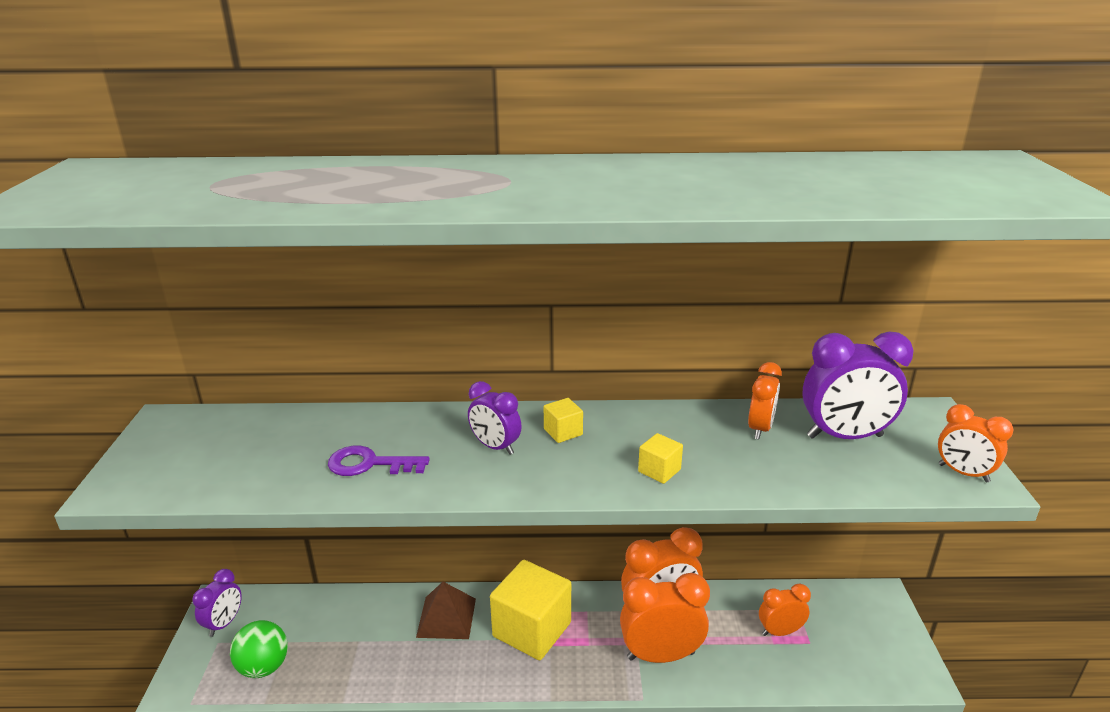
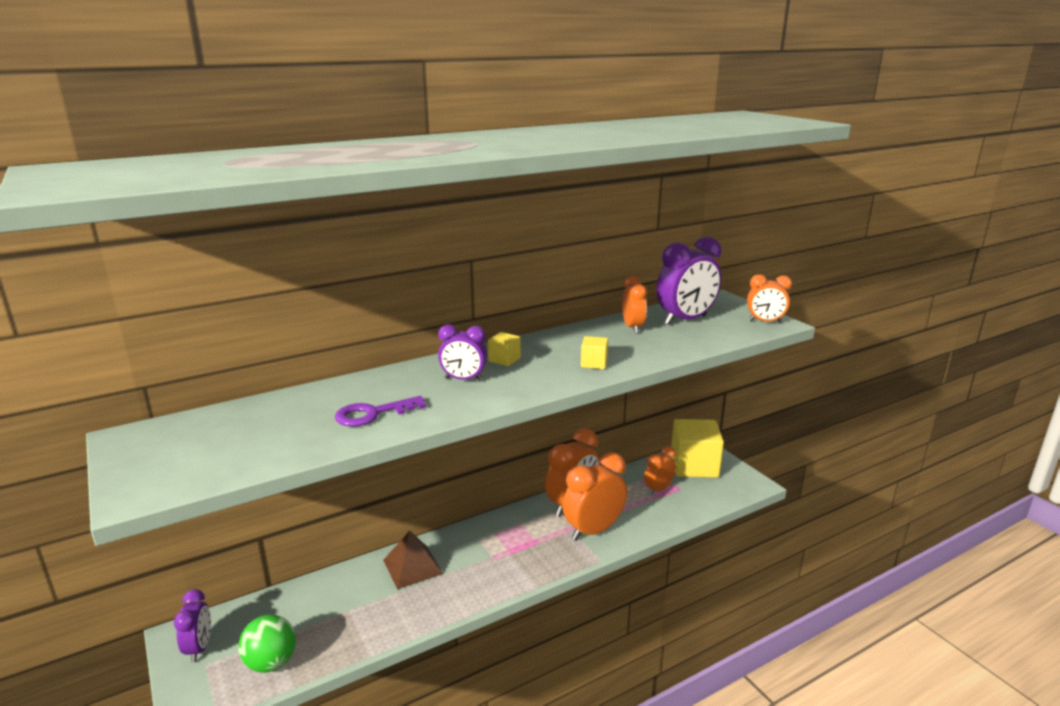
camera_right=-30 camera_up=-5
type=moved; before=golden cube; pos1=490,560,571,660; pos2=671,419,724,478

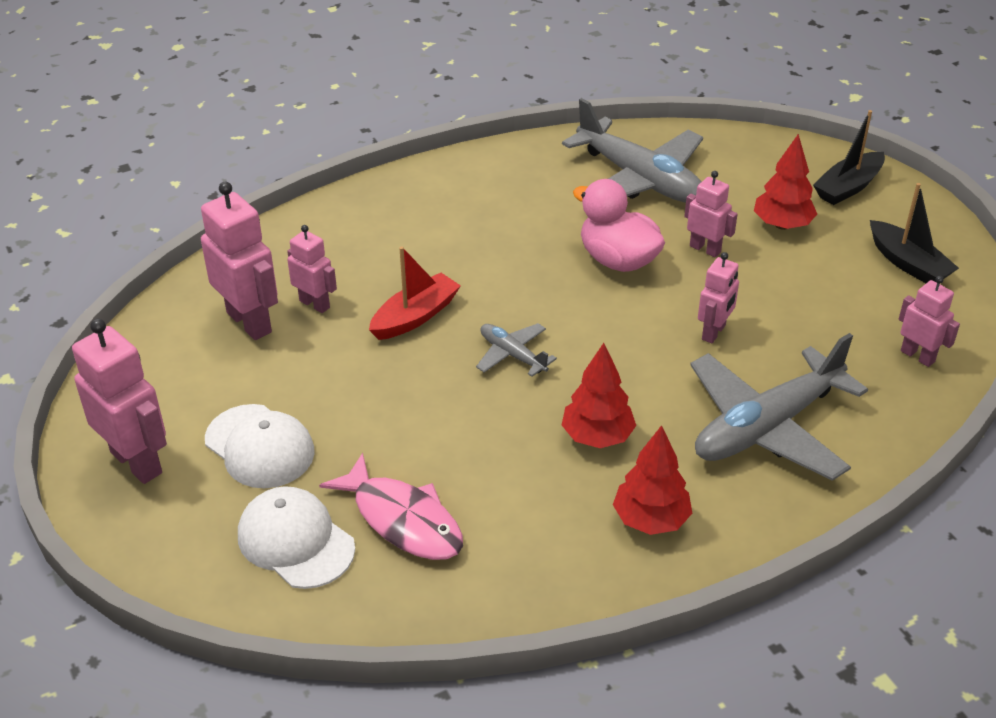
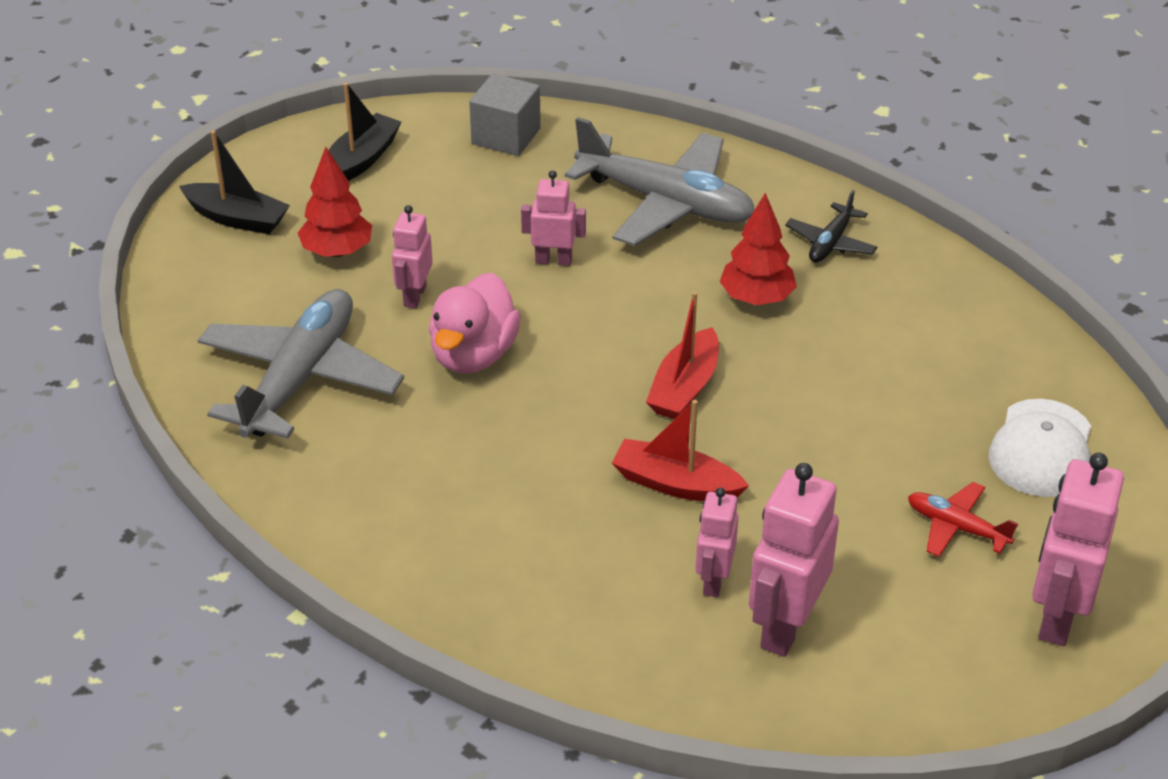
camera_right=-115 camera_up=0
type=replaced; before=pink robot figure; after=gray cube; pos1=899,276,960,367; pos2=469,73,541,156
type=replaced; before=gray plane; after=scarlet boat; pos1=476,323,557,377; pos2=646,292,719,419
type=replaced; before=scarlet fir tree; after=ebony plane; pos1=613,425,692,535; pos2=785,190,877,263
type=replaced; before=white baseball cap; after=scarlet plane; pos1=205,404,315,488; pos2=908,482,1018,557
type=removed; before=pink fish; pos1=319,453,463,560

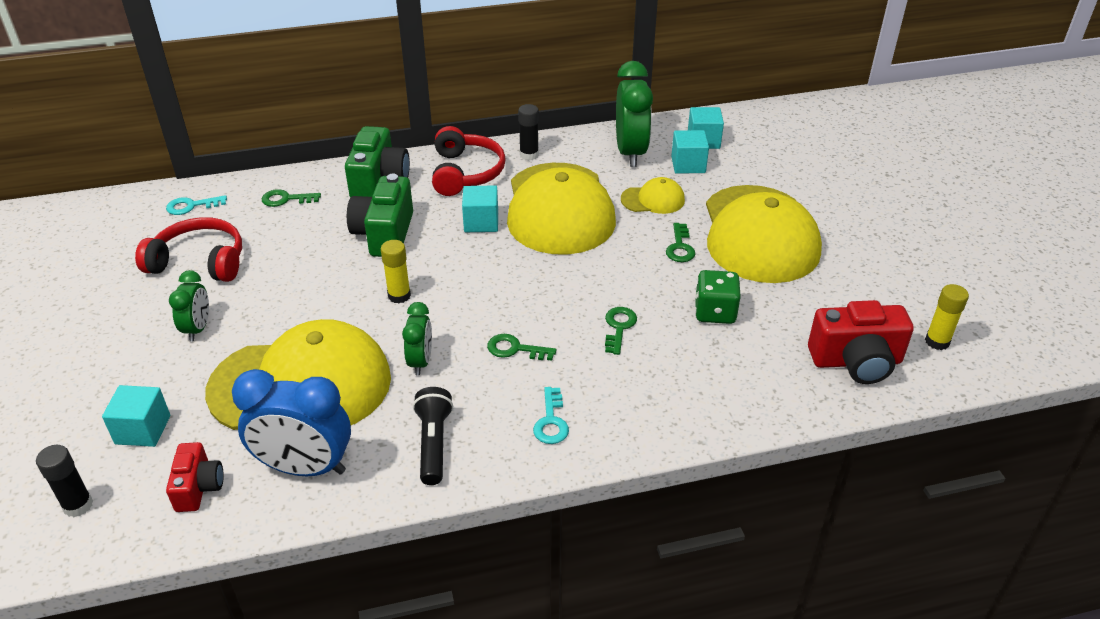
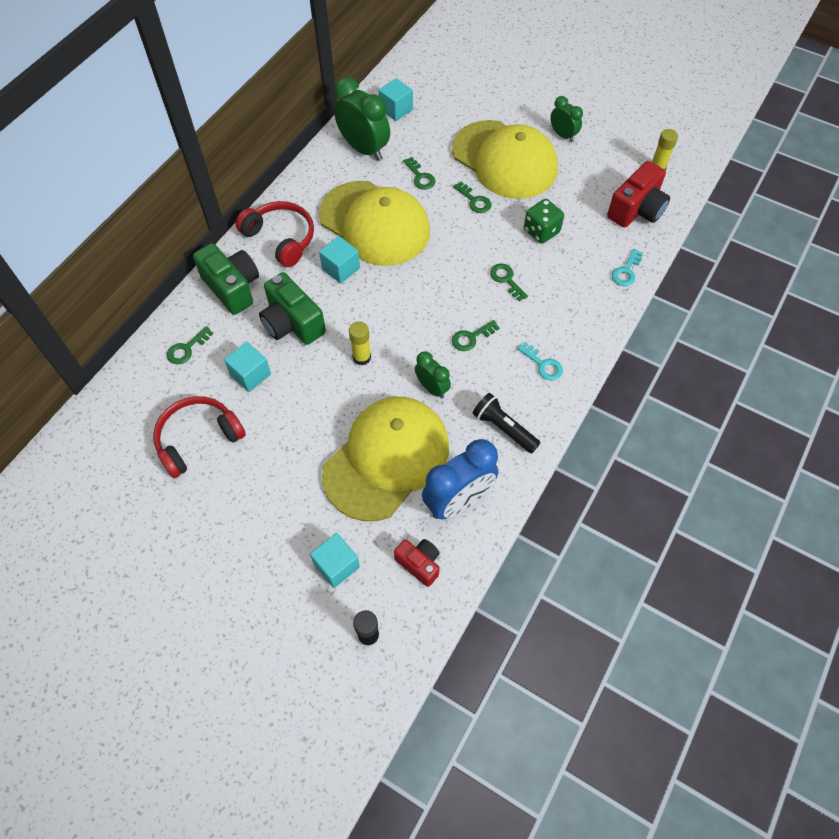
camera_right=-45 camera_up=20
type=moved; before=turquoise cube; pos1=671,130,709,174; pos2=224,342,271,392
type=replaced; before=golden baseball cap; after=green key; pos1=621,177,685,214; pos2=403,157,436,190
type=moved; before=green clock; pos1=169,270,209,341; pos2=550,96,583,142
type=moved; before=turquoise key; pos1=166,195,227,215; pos2=612,249,643,286
type=removed; before=ebony glue stick; pos1=518,104,539,160

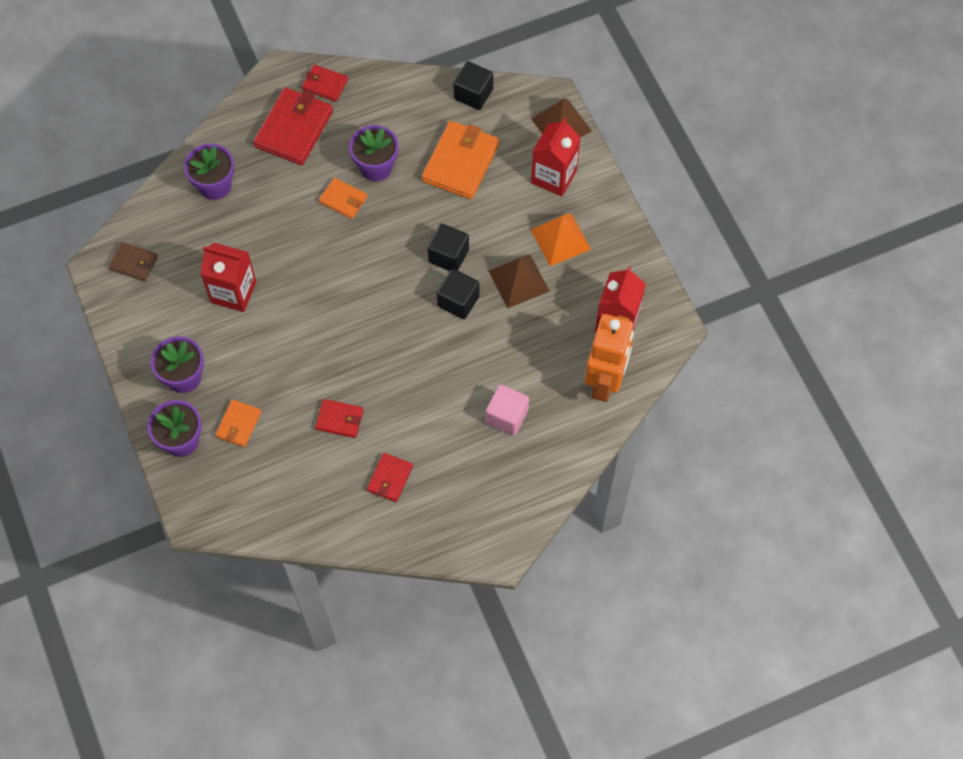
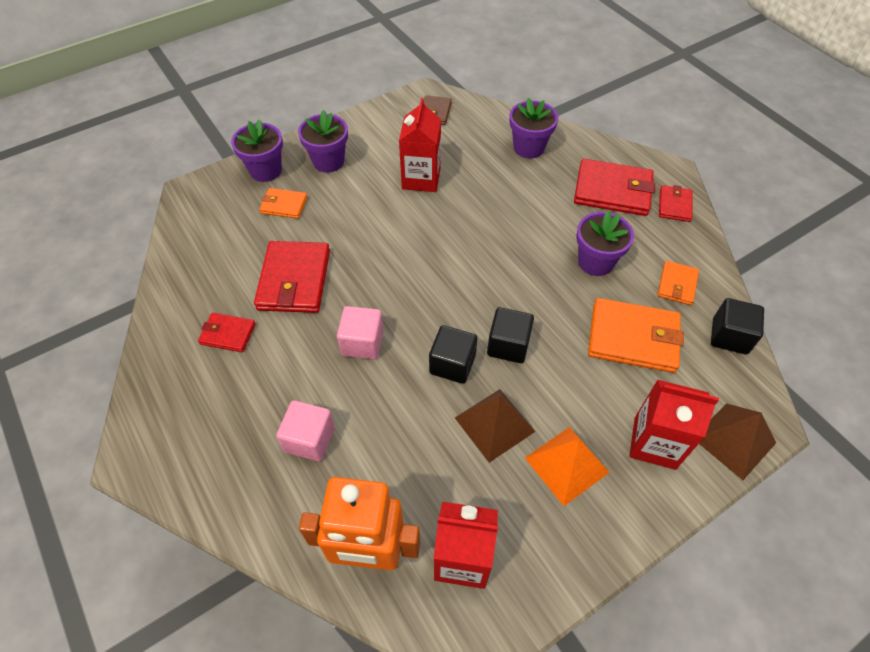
camera_right=80 camera_up=-10
type=resized; before=scarlet card wallet; pos1=315,399,364,438; pos2=254,241,330,313; scale=1.84
type=added; after=pink cube; pos2=337,306,384,359
type=moved; before=orange card wallet; pos1=319,178,368,219; pos2=657,261,699,305

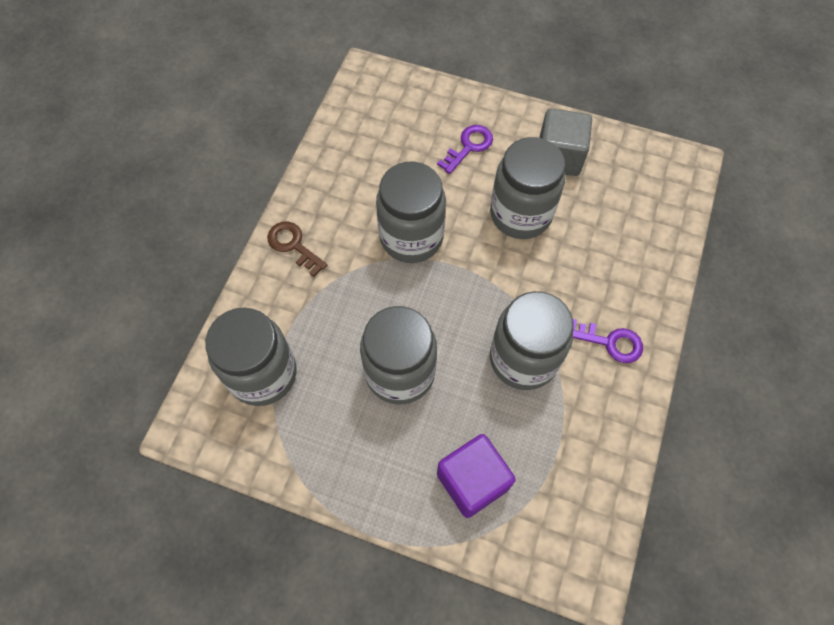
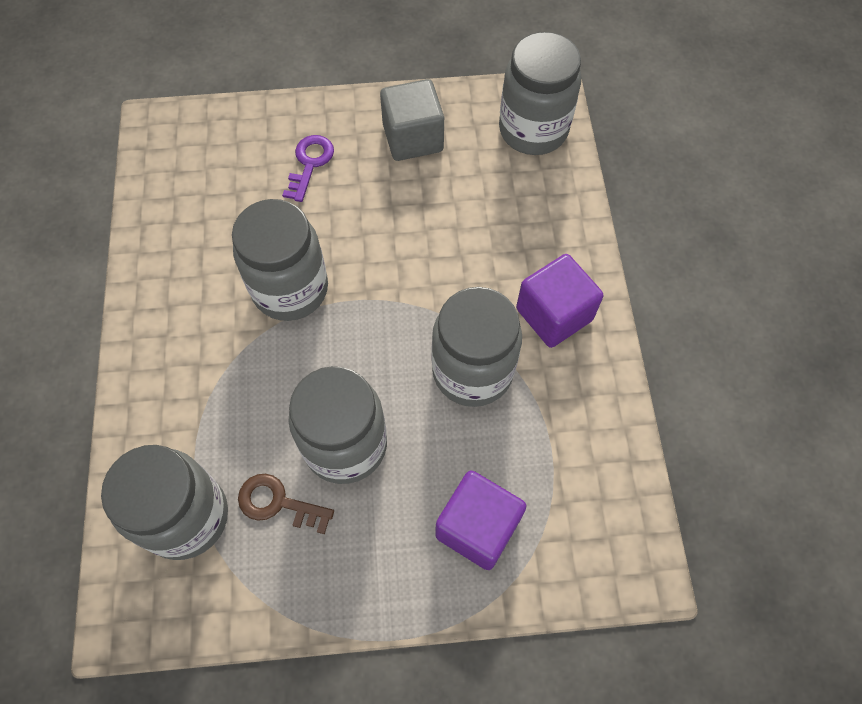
camera_right=-25 camera_up=0
type=moved; before=brown key; pos1=267,222,327,277; pos2=238,474,334,534
type=moved; before=gray preserve jar; pos1=490,137,565,239; pos2=499,32,581,155
type=replaced; before=violet key; after=violet cube; pos1=573,319,643,363; pos2=516,254,603,348

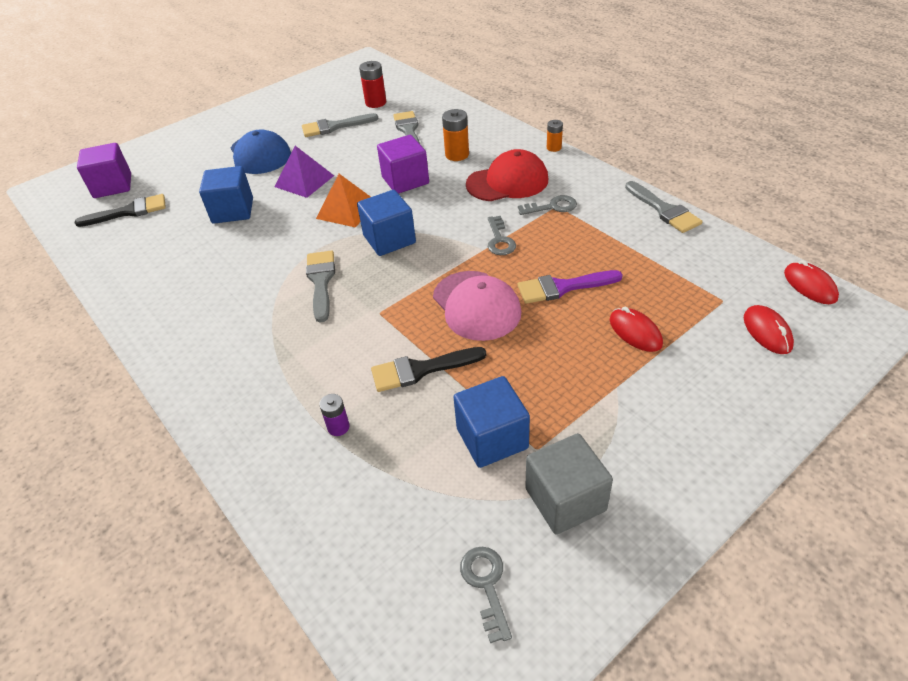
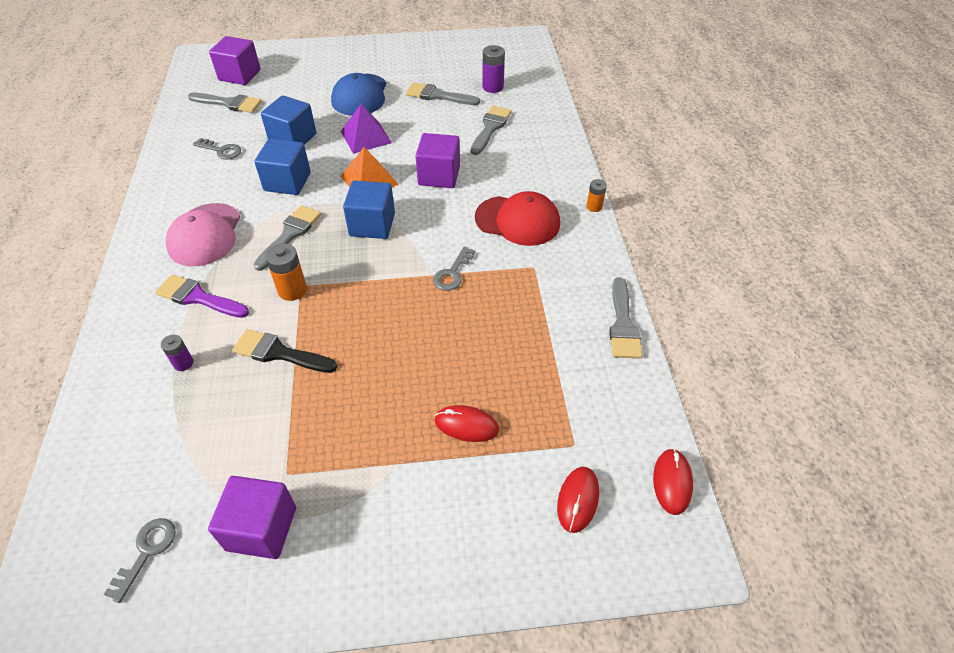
camera_right=30 camera_up=5
type=moved; before=violet paintbrush; pos1=518,270,623,304; pos2=155,274,249,318
type=moved; before=pink baseball cap; pos1=433,271,521,341; pos2=166,203,240,266
type=recoloured; before=ebony paintbrush; after=gray paintbrush; pos1=75,194,166,227; pos2=188,93,262,113
type=moved; before=gray key; pos1=518,195,577,215; pos2=193,138,241,160
type=recoloured; before=gray cube; after=violet cube; pos1=525,433,613,535; pos2=208,476,296,559
type=moved; before=cobalt cube; pos1=453,376,530,468; pos2=254,139,311,195
type=moved; before=orange AA battery; pos1=442,109,469,161; pos2=265,243,307,301
type=turned; before=scarlet mouse; pos1=610,307,663,352; pos2=435,405,499,442; turn=-75
type=recoloured; before=scarlet AA battery; after=violet AA battery; pos1=359,61,386,108; pos2=482,45,505,93

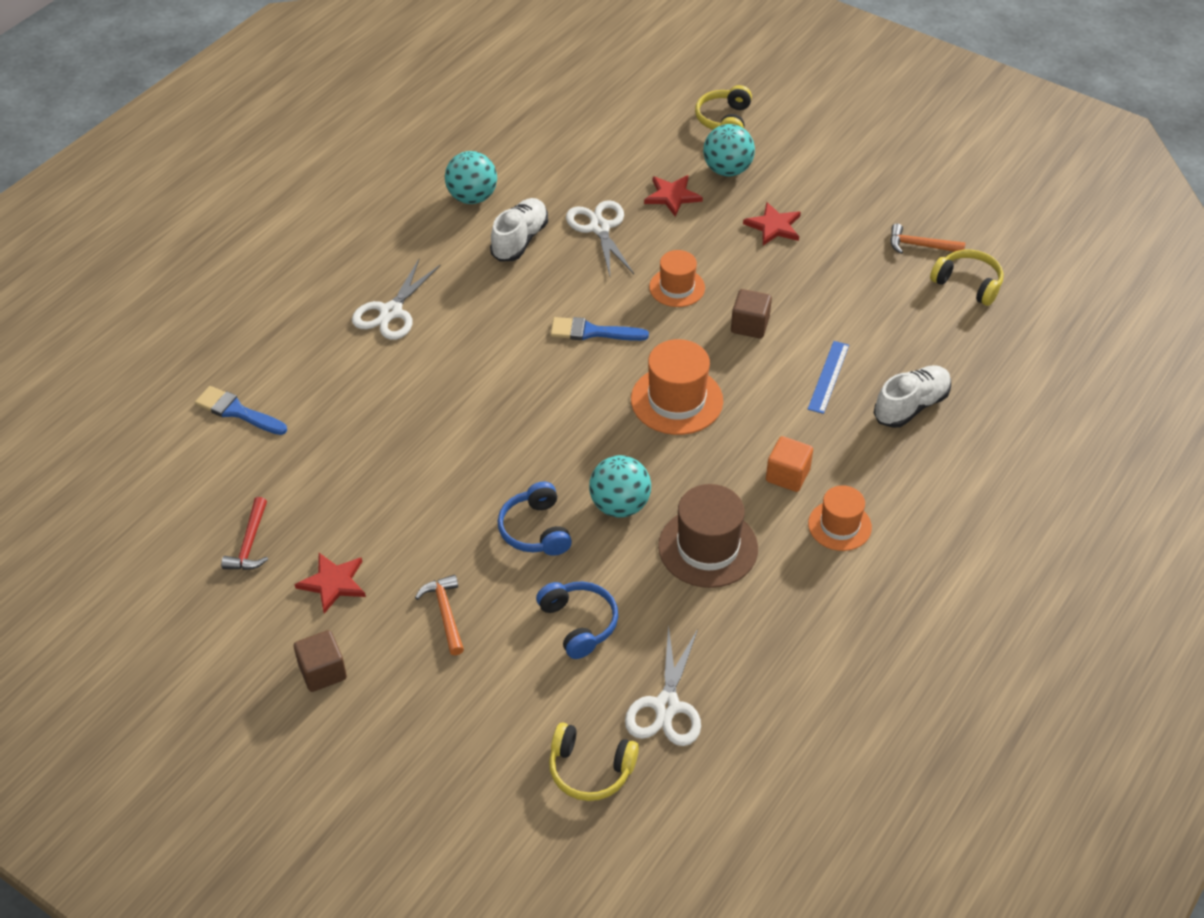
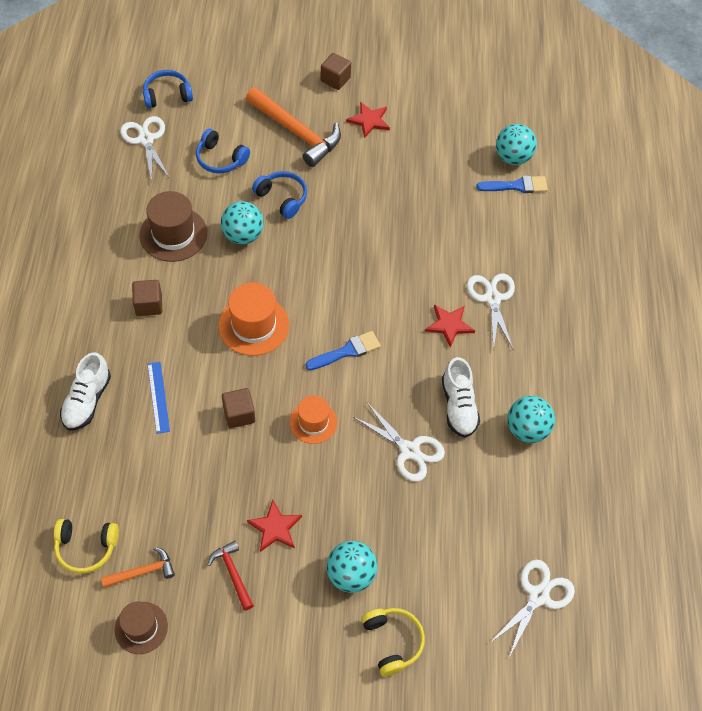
camera_right=145 camera_up=10
type=added; after=brown top hat; pos2=114,601,168,654
type=recoloured; before=orange cube; after=brown cube; pos1=766,436,813,492; pos2=132,280,162,316
type=recoloured; before=golden headphones; after=cobalt headphones; pos1=549,722,639,801; pos2=143,70,193,109
type=moved; before=scarlet hammer; pos1=221,497,268,570; pos2=207,541,254,611
type=resized; before=orange hammer; pos1=415,575,464,656; pos2=246,87,341,167; scale=1.98
type=moved; before=scarlet five-pointed star; pos1=644,175,703,216; pos2=425,305,475,348
type=added; after=white scissors; pos2=490,560,575,657
type=added; after=turquoise play ball; pos2=496,124,537,165
type=removed; before=orange top hat; pos1=808,485,872,551

